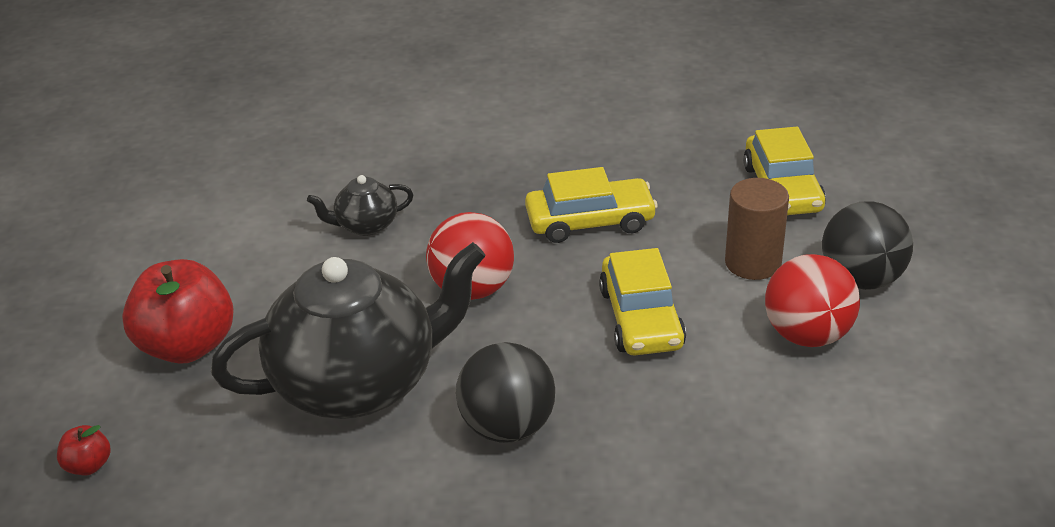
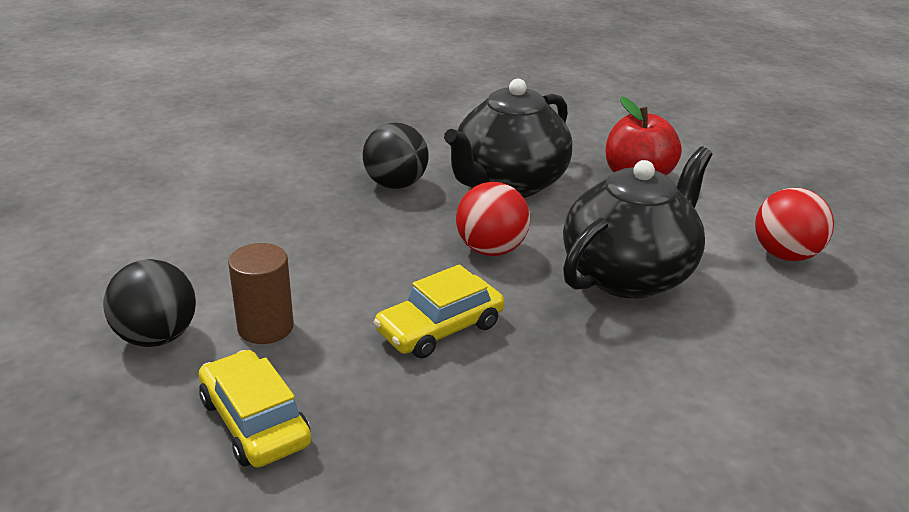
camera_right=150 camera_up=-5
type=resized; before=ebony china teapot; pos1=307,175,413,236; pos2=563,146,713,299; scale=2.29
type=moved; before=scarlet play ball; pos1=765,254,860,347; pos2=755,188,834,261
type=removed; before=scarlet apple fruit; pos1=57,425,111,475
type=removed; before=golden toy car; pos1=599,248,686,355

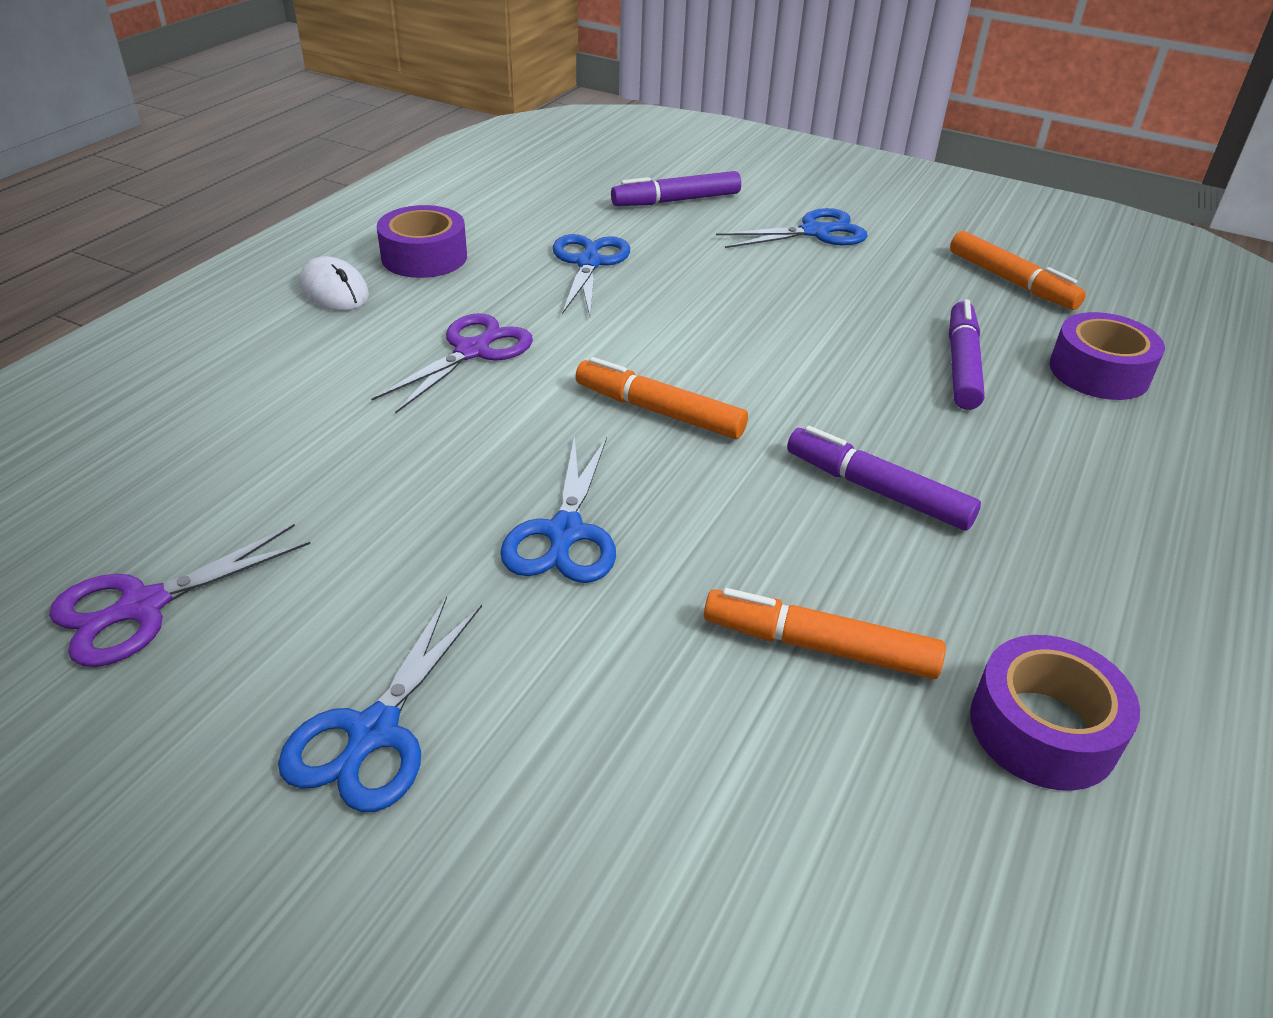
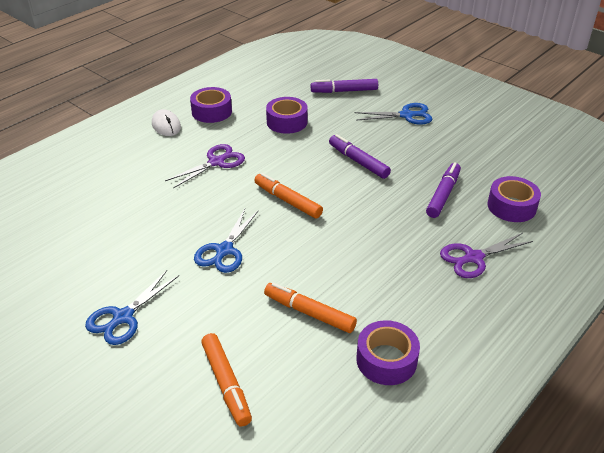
camera_right=15 camera_up=0
type=moved; before=orange marker; pos1=950,231,1086,310; pos2=201,333,252,426
type=replaced; before=cobalt scissors; after=violet roll of tape; pos1=553,234,630,316; pos2=266,97,308,134
type=moved; before=violet marker; pos1=787,426,981,530; pos2=329,134,391,179
type=moved; before=violet scissors; pos1=49,524,311,667; pos2=440,233,533,278

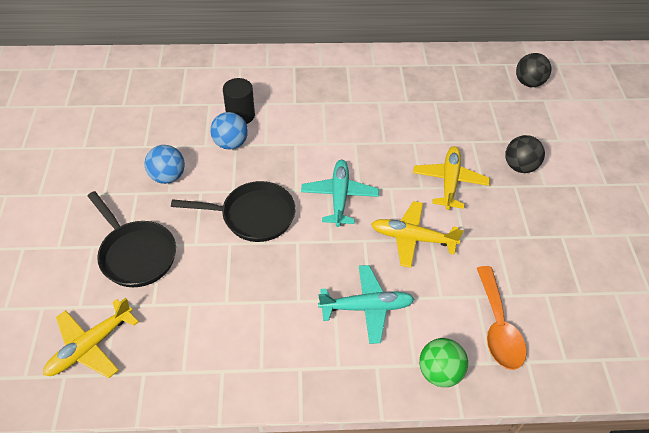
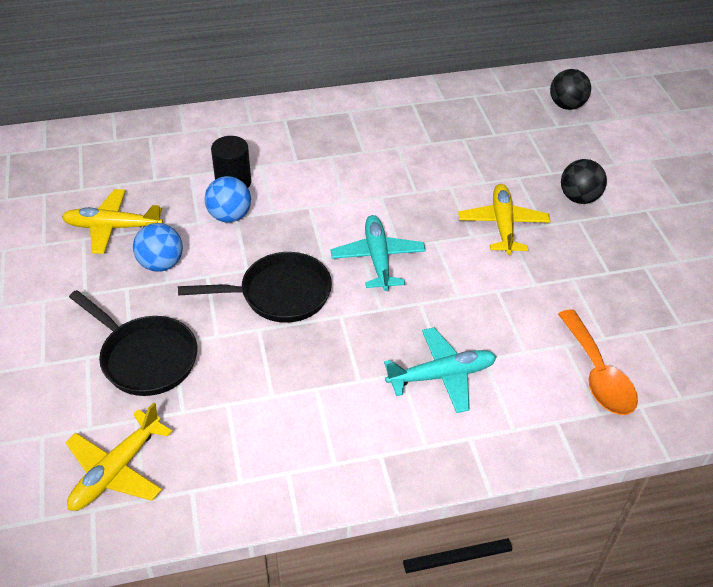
camera_right=-10 camera_up=-5
type=moved; before=golden plane; pos1=371,201,464,268; pos2=62,189,163,254
type=removed; before=green play ball; pos1=419,338,468,387

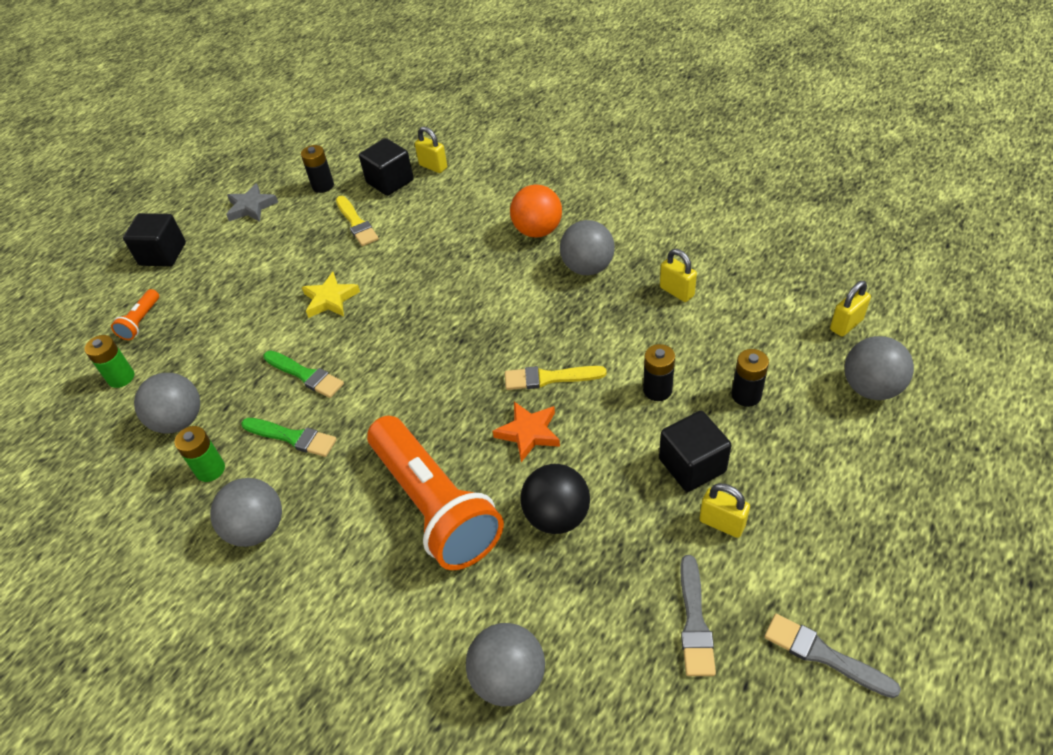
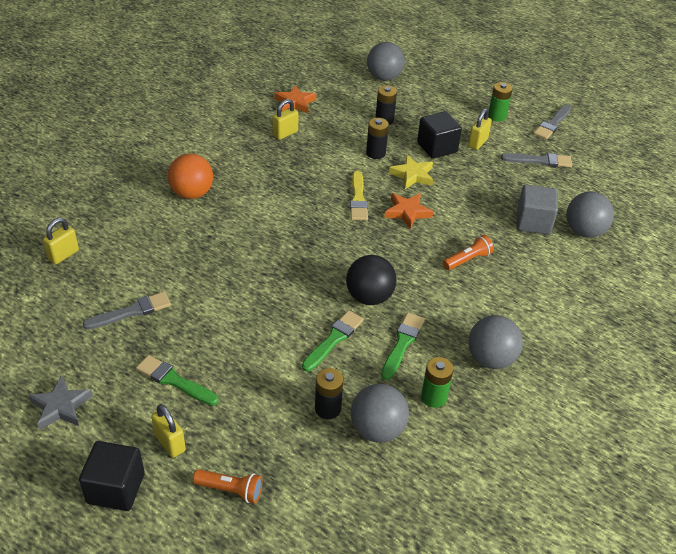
camera_right=-95 camera_up=-5
type=recoloured; before=golden paintbrush; after=gray paintbrush; pos1=336,196,379,246; pos2=82,292,171,330
type=added; after=green paintbrush; pos2=136,355,218,406
type=moved; before=golden small lock; pos1=830,281,871,337; pos2=151,404,186,458
type=added; after=orange five-pointed star; pos2=274,85,316,113
type=moved; before=ebony AA battery; pos1=301,145,334,193; pos2=315,368,343,419
type=moved; before=ebony play ball; pos1=520,464,590,534; pos2=346,255,397,305
type=moved; before=golden five-pointed star; pos1=302,272,360,318; pos2=389,155,433,189
type=resized; before=orange torch; pos1=367,416,504,570; pos2=443,235,494,270; scale=0.41
type=moved; before=green AA battery; pos1=84,335,134,388; pos2=488,82,513,122
type=added; after=gray cube; pos2=517,185,558,235
type=removed; before=ebony cube; pos1=359,138,414,196
type=removed; before=gray play ball; pos1=560,220,615,275

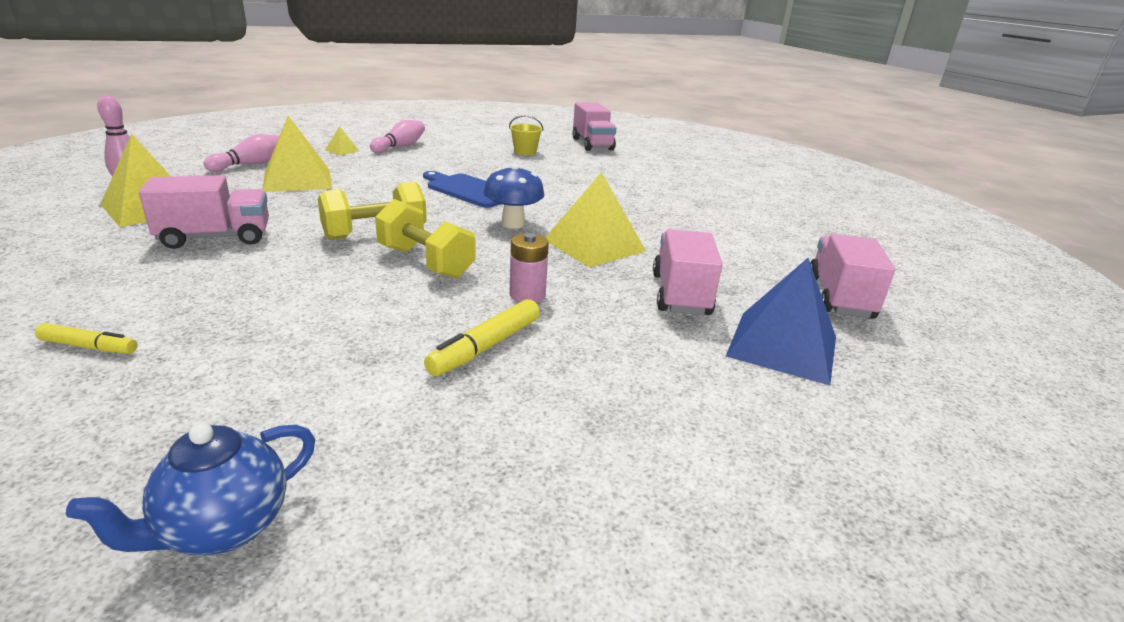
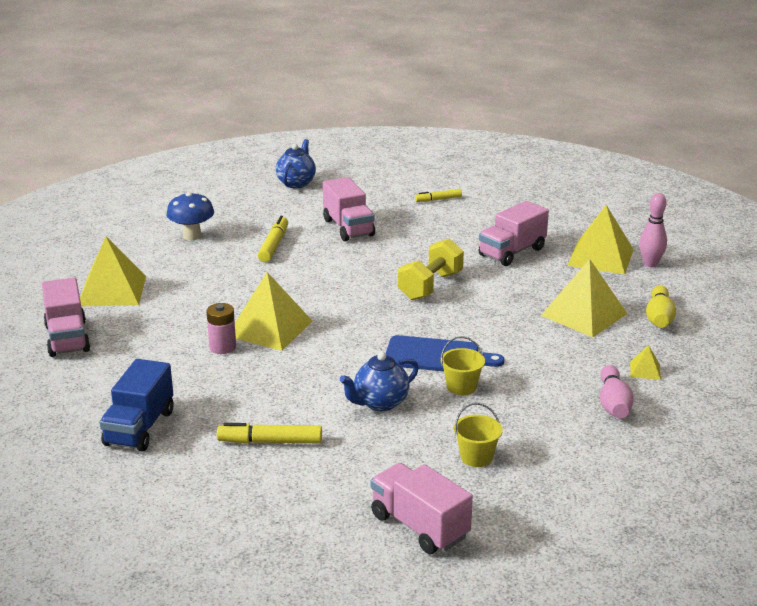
camera_right=155 camera_up=0
type=recoloured; before=cobalt pyramid; after=golden pyramid; pos1=726,258,836,386; pos2=80,237,146,306
type=added; after=cobalt lorry; pos2=99,359,174,451
type=moved; before=cobalt toadstool; pos1=484,164,545,229; pos2=167,192,214,240
type=moved; before=pink AA battery; pos1=510,233,549,303; pos2=207,303,236,354
type=added; after=golden marker; pos2=217,423,322,444
type=moved; before=pink lorry; pos1=653,229,723,315; pos2=323,177,375,241
type=added; after=cobalt china teapot; pos2=340,352,419,411
type=added; after=golden sand bucket; pos2=440,336,485,395
type=recoloured; before=pink tenpin; after=golden tenpin; pos1=204,134,280,172; pos2=646,285,676,328
type=removed; before=golden free weight; pos1=375,199,475,279

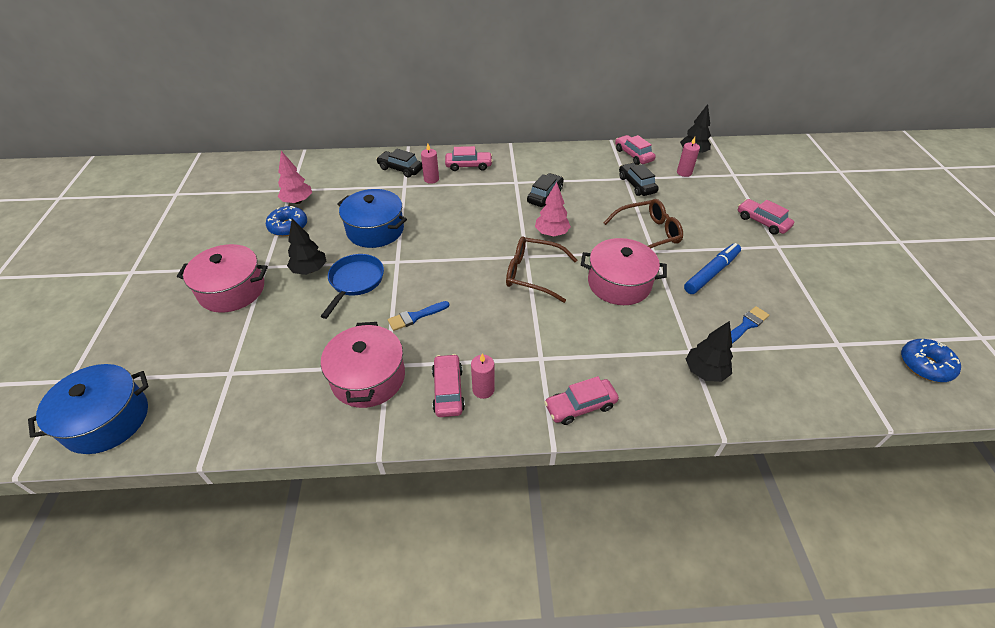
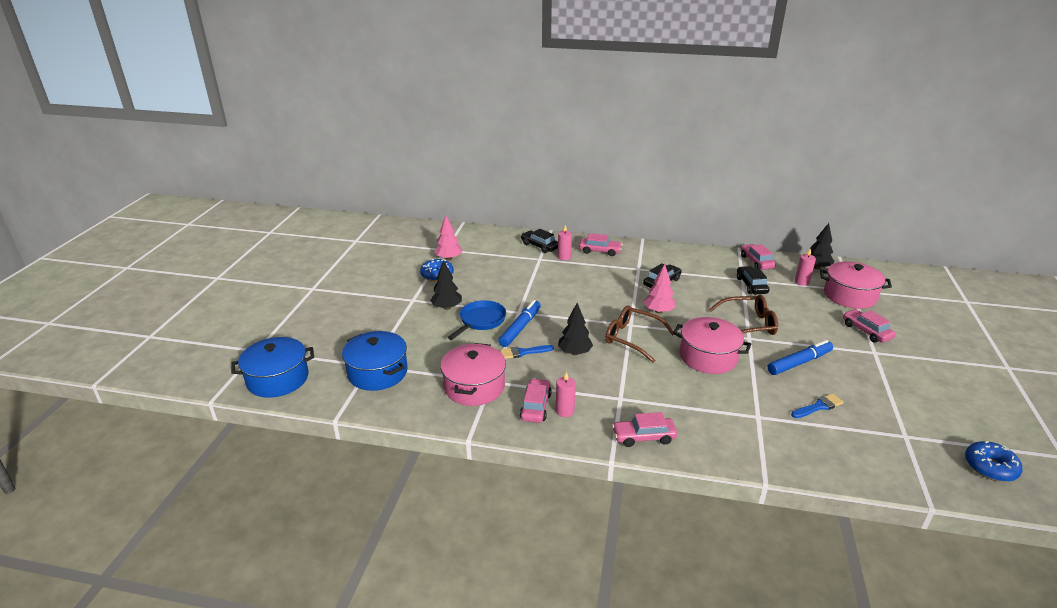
camera_right=15 camera_up=-15
type=moved; before=cobalt pot; pos1=337,189,407,248; pos2=342,331,408,391
type=added; after=cobalt marker; pos2=498,300,541,347
type=moved; before=ebony fir tree; pos1=686,321,733,382; pos2=558,303,593,355
type=moved; before=pink pot; pos1=177,244,268,313; pos2=820,261,892,309

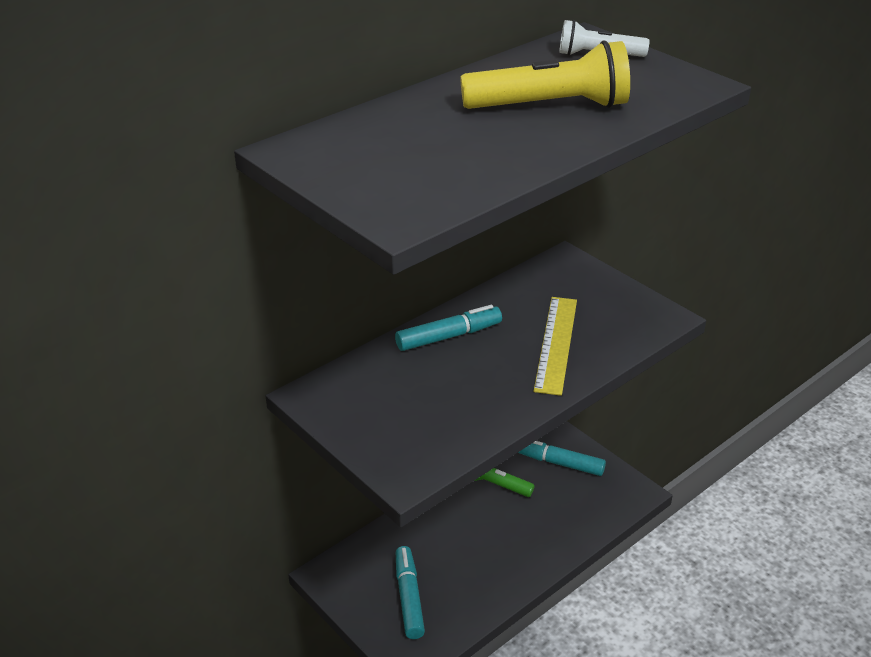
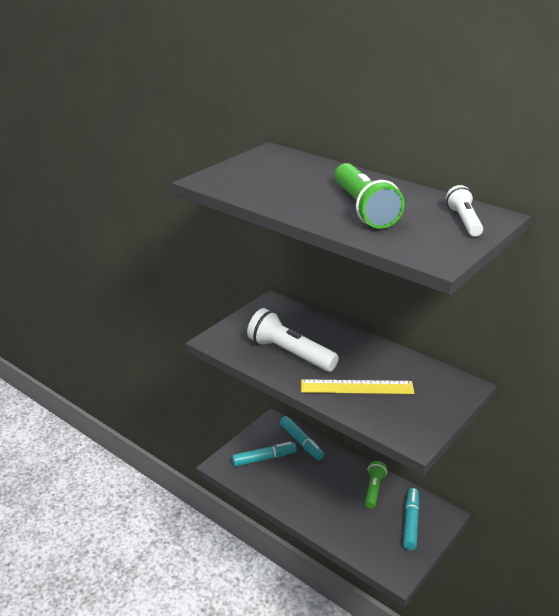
camera_right=80 camera_up=-5
type=added; after=white torch; pos2=247,308,339,372
type=moved; before=turquoise marker; pos1=395,305,502,351; pos2=280,416,324,460
type=recoloured; before=golden torch; after=green torch; pos1=460,40,630,109; pos2=335,163,405,229

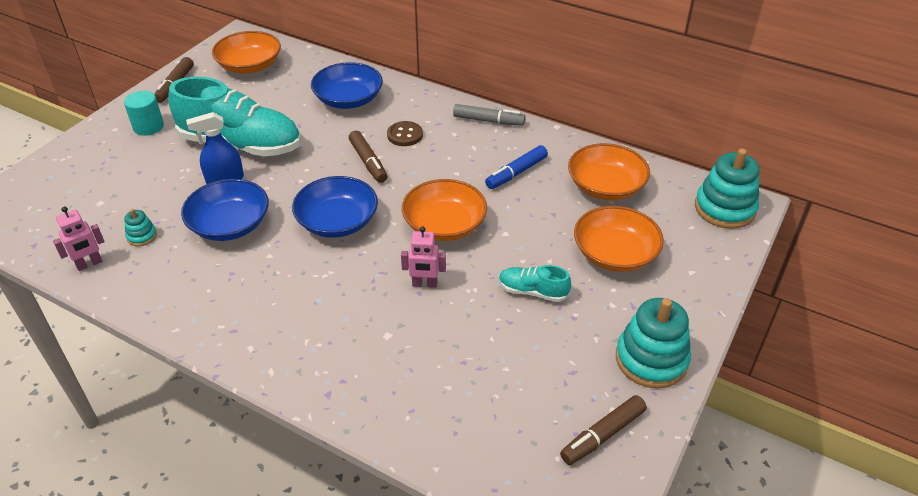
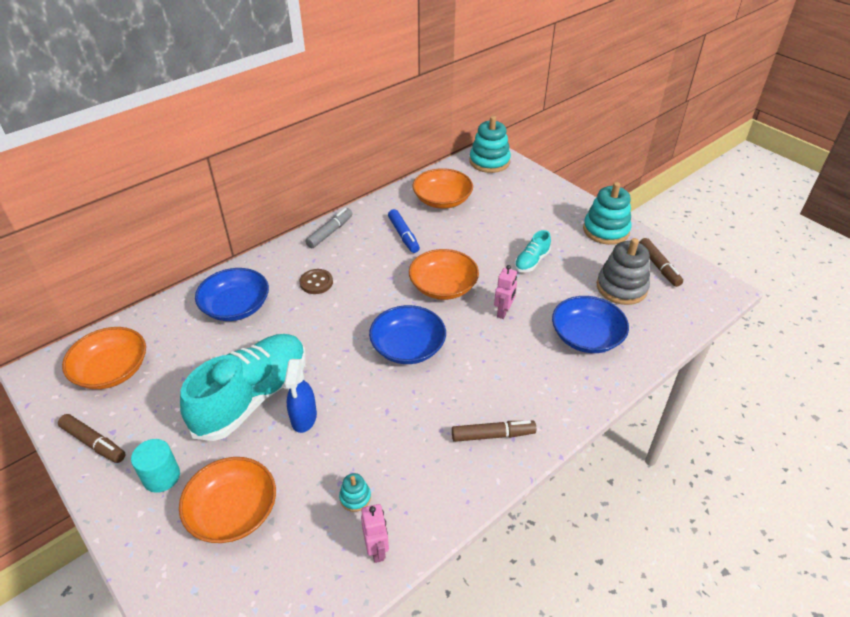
camera_right=-70 camera_up=0
type=moved; before=orange serving bowl; pos1=574,206,664,272; pos2=179,457,276,543
type=moved; before=brown marker; pos1=349,131,387,183; pos2=452,420,536,442
type=moved; before=cobalt serving bowl; pos1=181,179,269,241; pos2=552,296,629,353
type=added; after=gray stacking toy; pos2=597,238,650,305

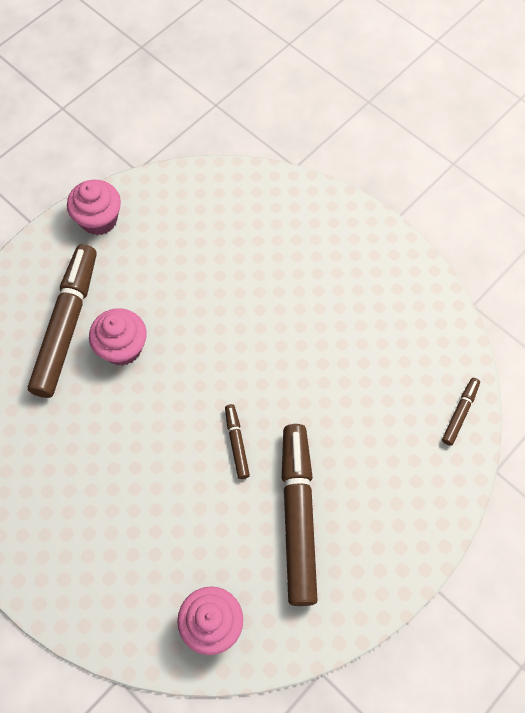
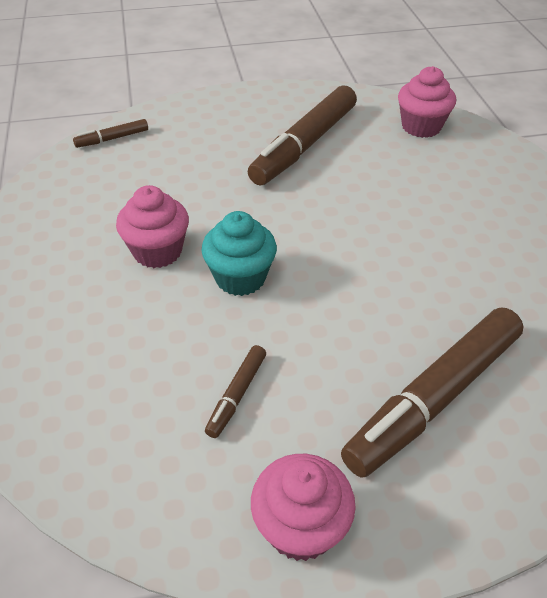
camera_right=-145 camera_up=-20
type=moved; before=pink fairy cake; pos1=89,308,147,366; pos2=116,185,189,268
type=added; after=turquoise fairy cake; pos2=202,211,277,296
type=moved; before=brown marker; pos1=225,404,250,479; pos2=205,345,266,438

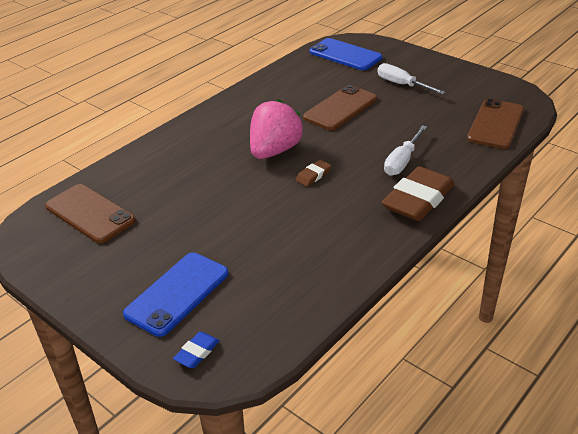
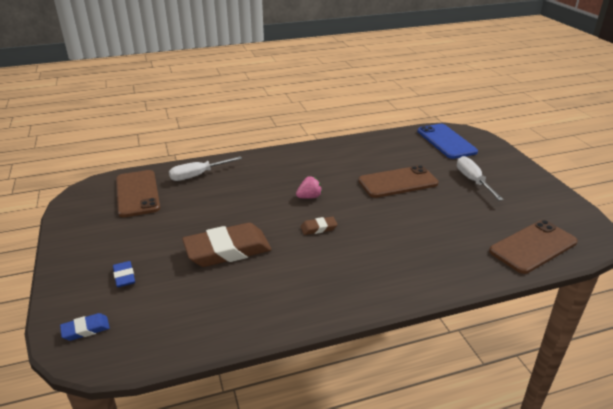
camera_right=30 camera_up=-5
type=replaced; before=cobalt mobile phone; after=cobalt gum eraser; pos1=123,252,228,337; pos2=113,261,135,287
type=moved; before=white hand screwdriver; pos1=384,125,427,176; pos2=169,156,242,181
type=moved; before=brown gum eraser; pos1=381,166,455,221; pos2=182,223,272,267
type=resized; before=pink berry; pos1=250,99,304,159; pos2=296,176,322,199; scale=0.46

